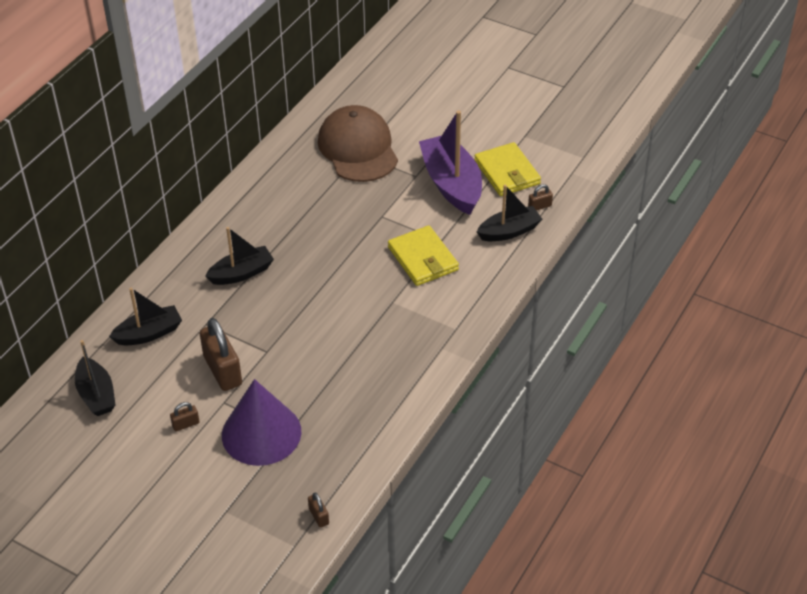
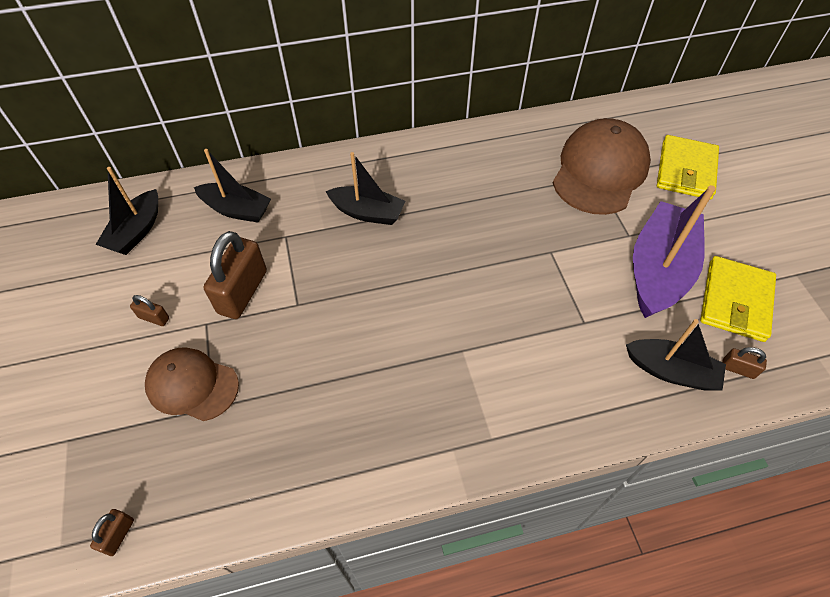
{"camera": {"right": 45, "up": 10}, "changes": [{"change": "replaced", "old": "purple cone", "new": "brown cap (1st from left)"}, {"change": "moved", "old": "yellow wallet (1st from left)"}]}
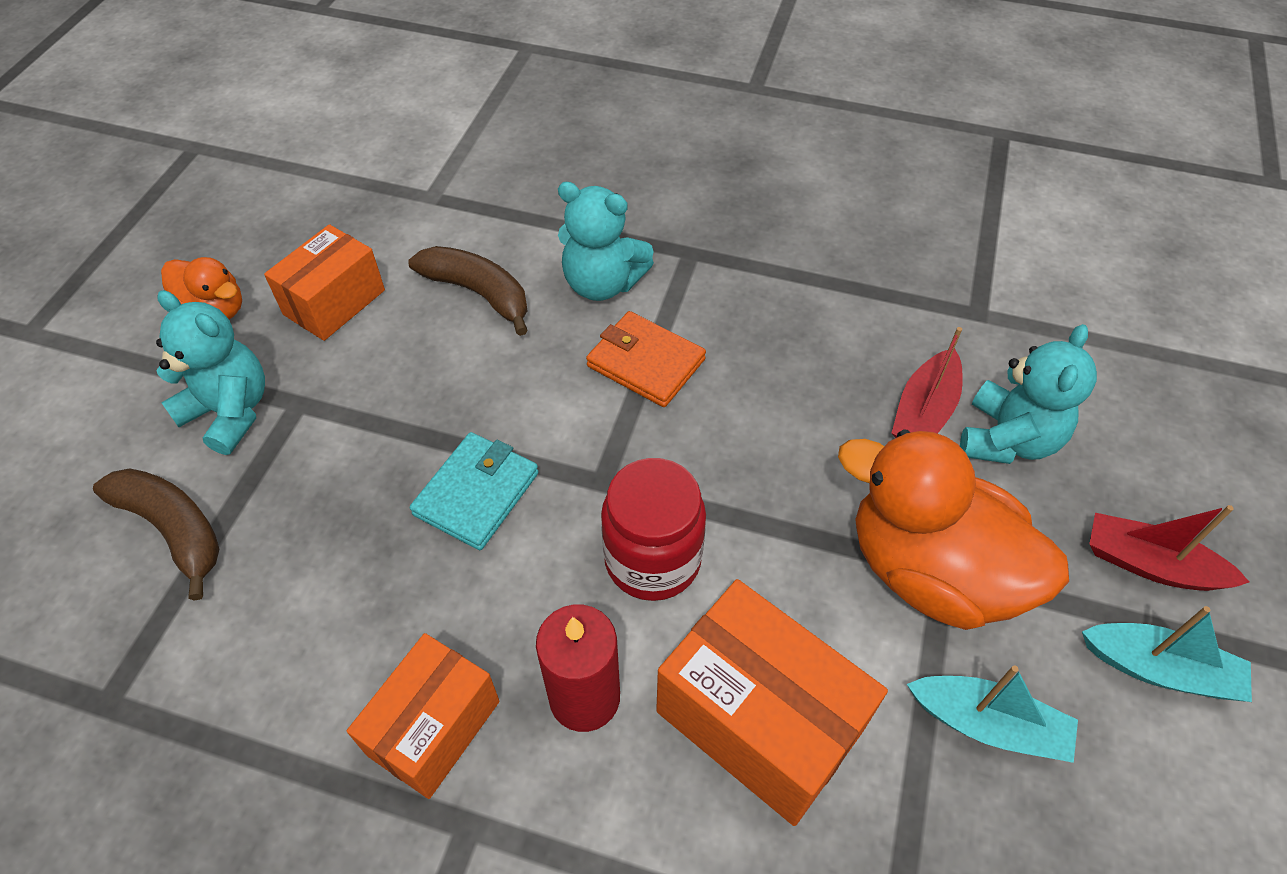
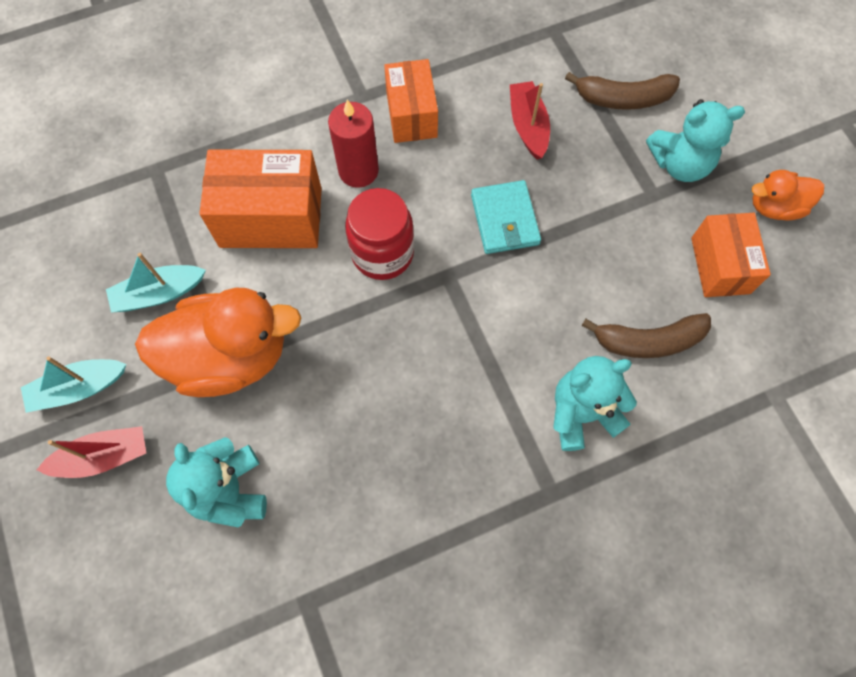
{"camera": {"right": 140, "up": 15}, "changes": [{"change": "removed", "old": "orange wallet"}, {"change": "moved", "old": "red boat (1st from left in the first image)", "new": "red boat (2nd from left)"}]}
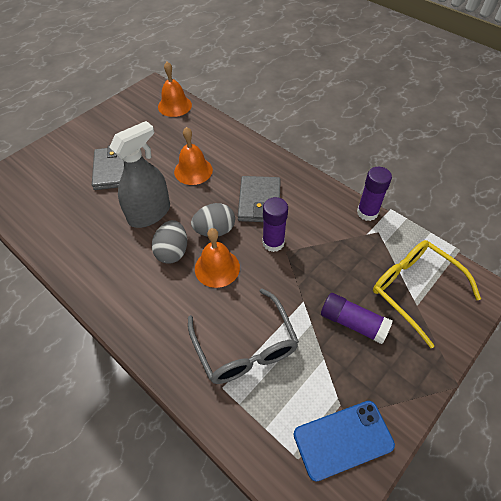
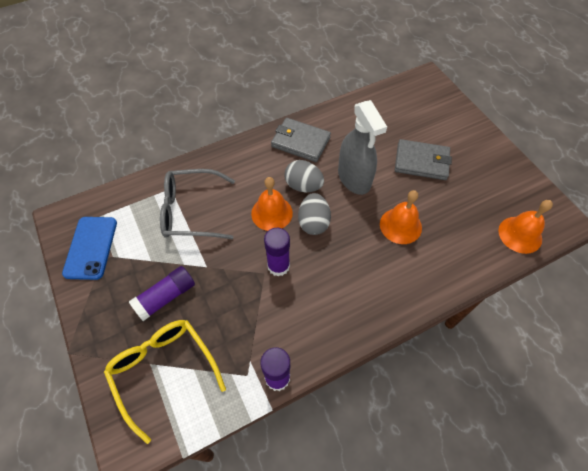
{"camera": {"right": 110, "up": 5}, "changes": [{"change": "moved", "old": "grey wallet (2nd from left in the first image)", "new": "grey wallet (1st from left)"}, {"change": "turned", "old": "yellow glasses", "degrees": -105}]}
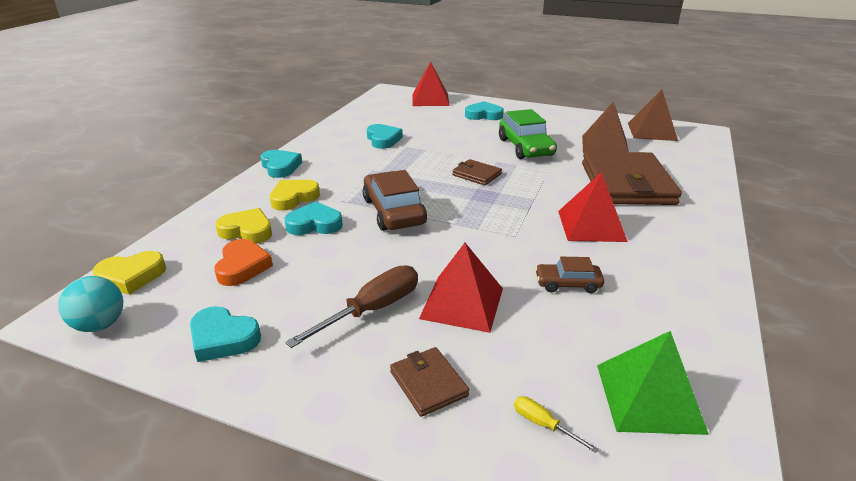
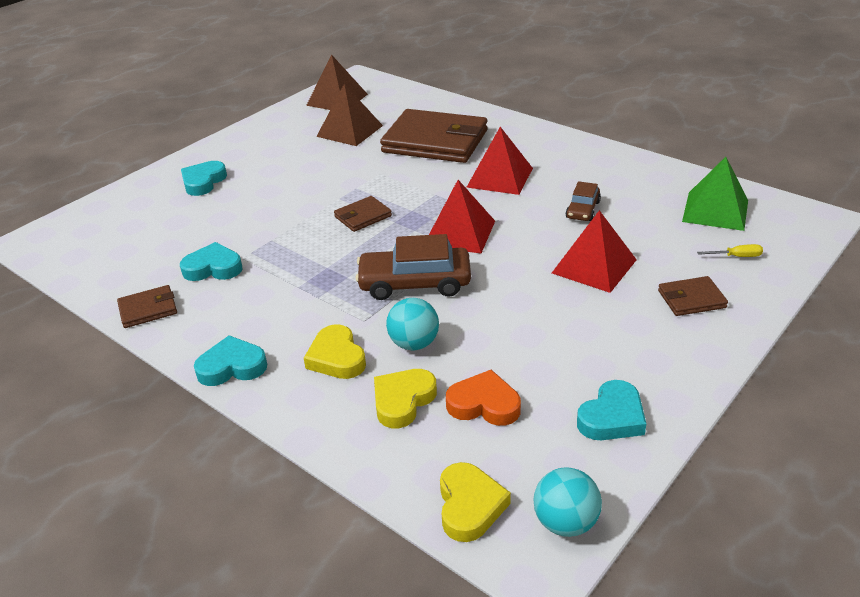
{"camera": {"right": -70, "up": 5}, "changes": [{"change": "replaced", "old": "turquoise heart (3rd from left)", "new": "turquoise ball (1st from left)"}, {"change": "removed", "old": "brown screwdriver"}, {"change": "moved", "old": "red pyramid (1st from left)"}, {"change": "removed", "old": "green car"}, {"change": "turned", "old": "yellow screwdriver", "degrees": -150}, {"change": "added", "new": "brown wallet (1st from left)"}]}
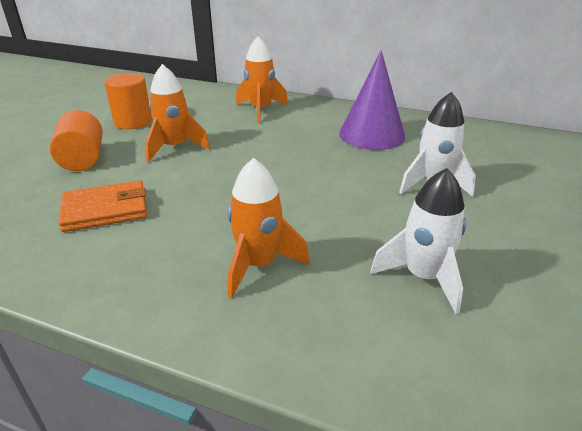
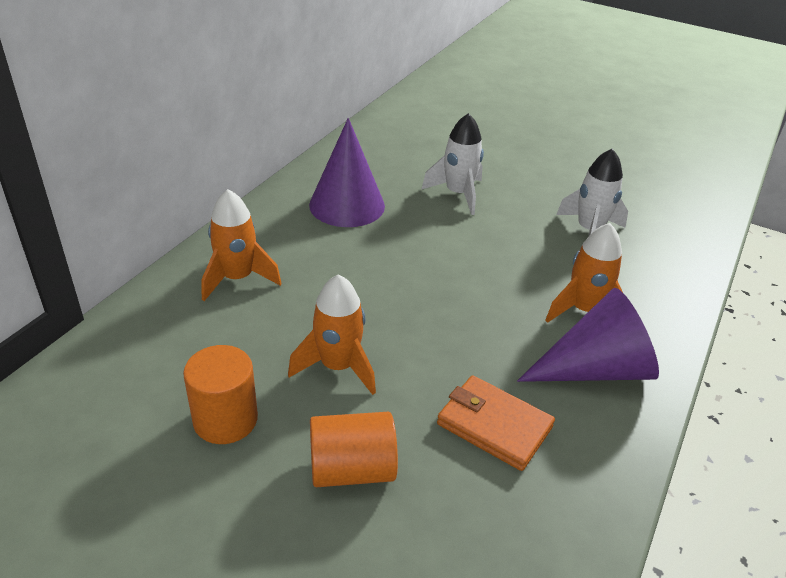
{"camera": {"right": -85, "up": 5}, "changes": [{"change": "turned", "old": "orange wallet", "degrees": -45}, {"change": "added", "new": "purple cone (2nd from left)"}]}
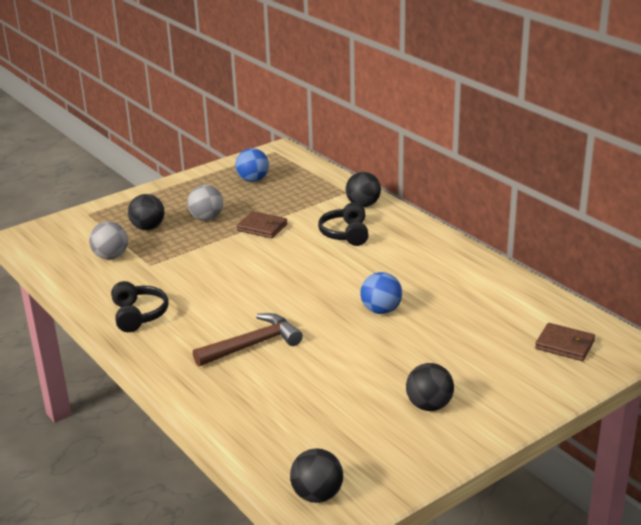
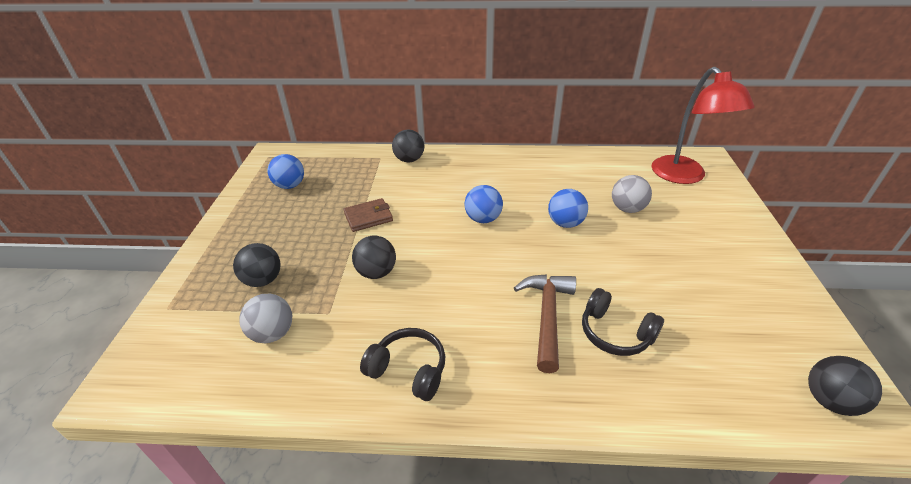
{"camera": {"right": -50, "up": 10}, "changes": [{"change": "moved", "old": "grey ball (2nd from left)"}, {"change": "moved", "old": "black headphones (2nd from left)"}, {"change": "moved", "old": "black ball (4th from left in the first image)", "new": "black ball (2nd from left)"}, {"change": "replaced", "old": "brown wallet (2nd from left)", "new": "red lamp"}, {"change": "added", "new": "blue ball (2nd from left)"}]}
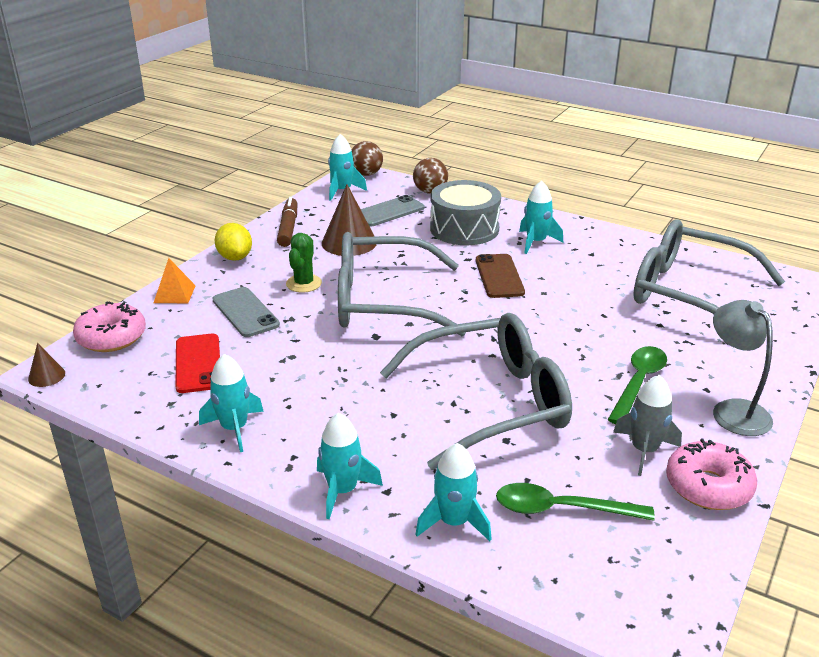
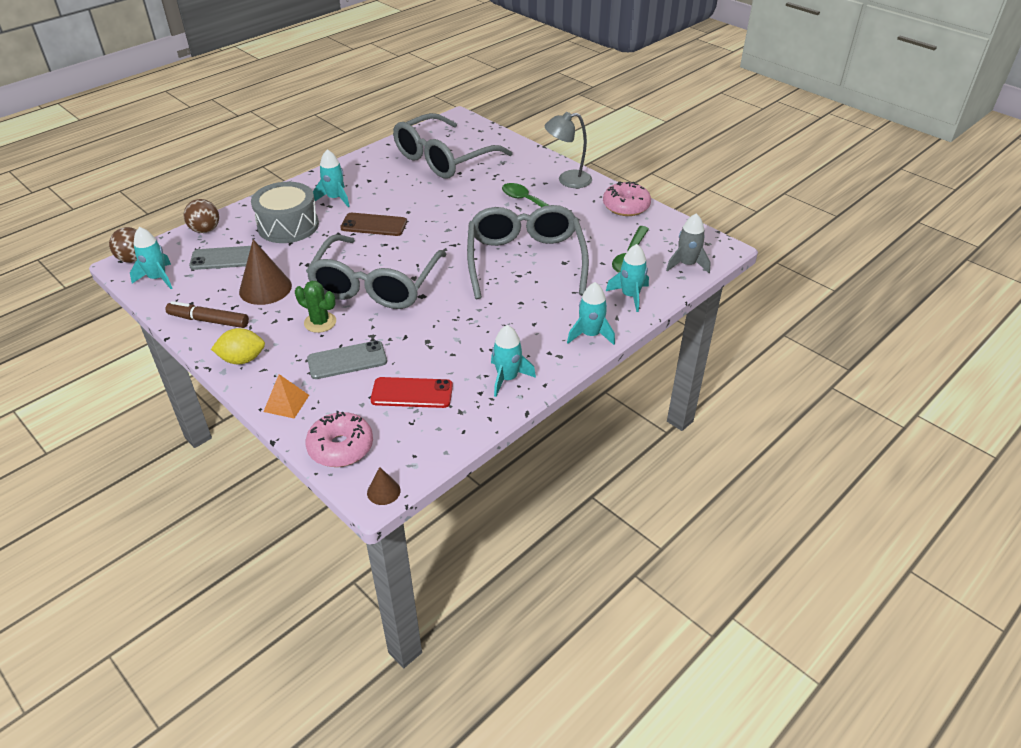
{"camera": {"right": -75, "up": 10}, "changes": [{"change": "turned", "old": "grey phone (2nd from left in the first image)", "degrees": -75}, {"change": "moved", "old": "grey rocket"}]}
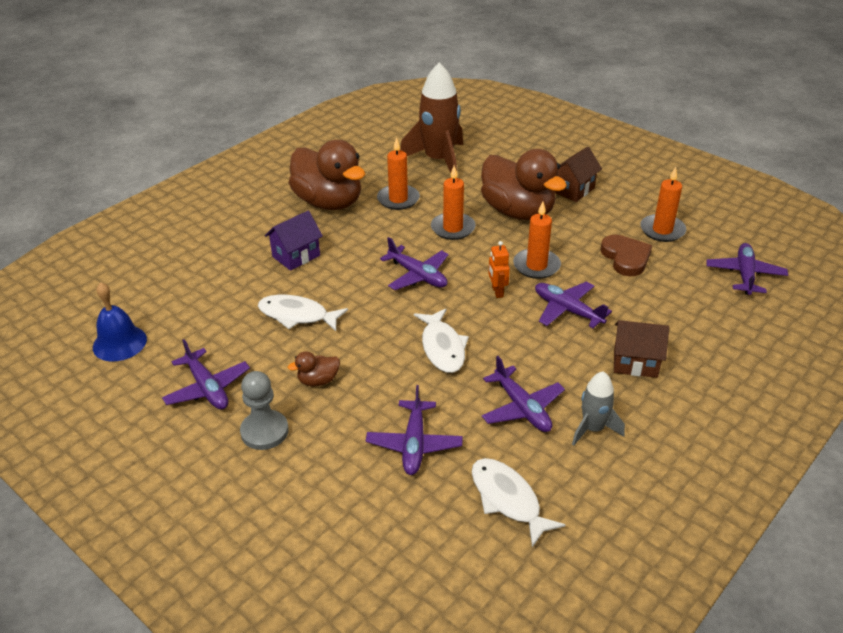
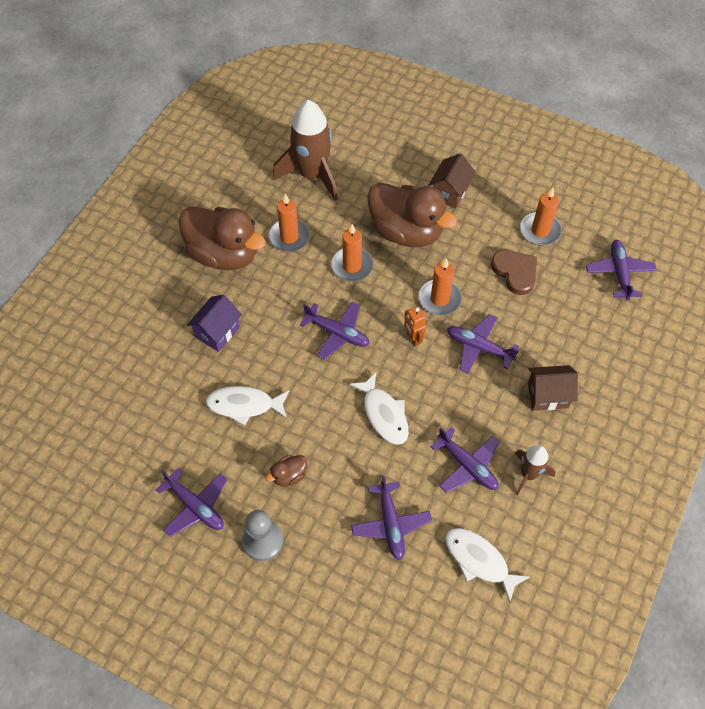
{"camera": {"right": -15, "up": 20}, "changes": [{"change": "removed", "old": "blue bell"}, {"change": "recoloured", "old": "grey rocket", "new": "brown rocket (2nd from left)"}]}
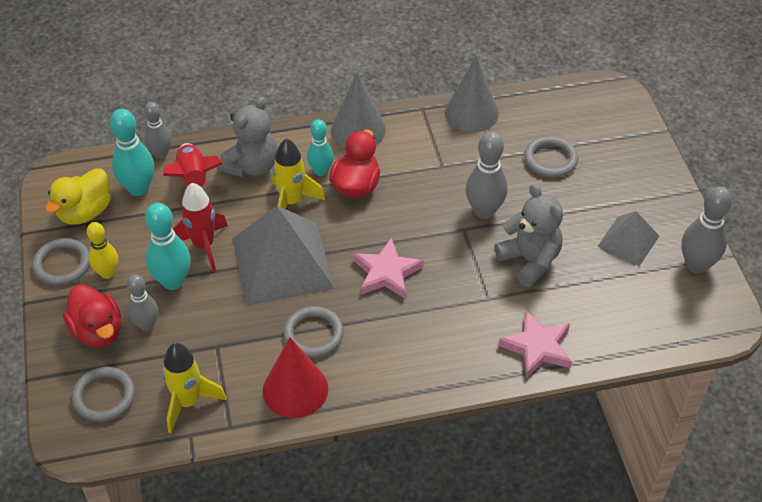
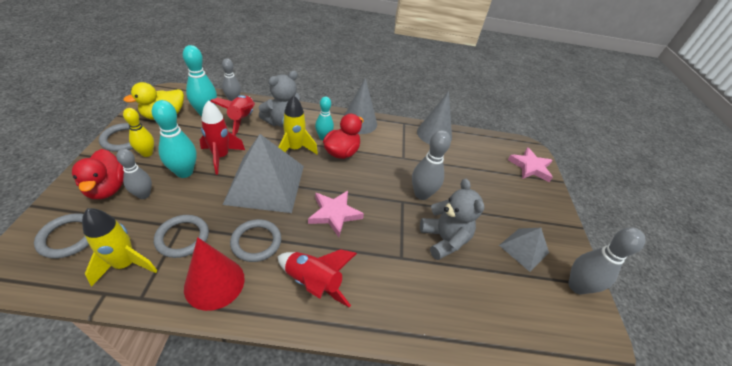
{"camera": {"right": 10, "up": -5}, "changes": [{"change": "moved", "old": "pink star (2nd from left)"}, {"change": "moved", "old": "grey ring (4th from left in the first image)", "new": "grey ring (3rd from left)"}, {"change": "added", "new": "red rocket (3rd from left)"}]}
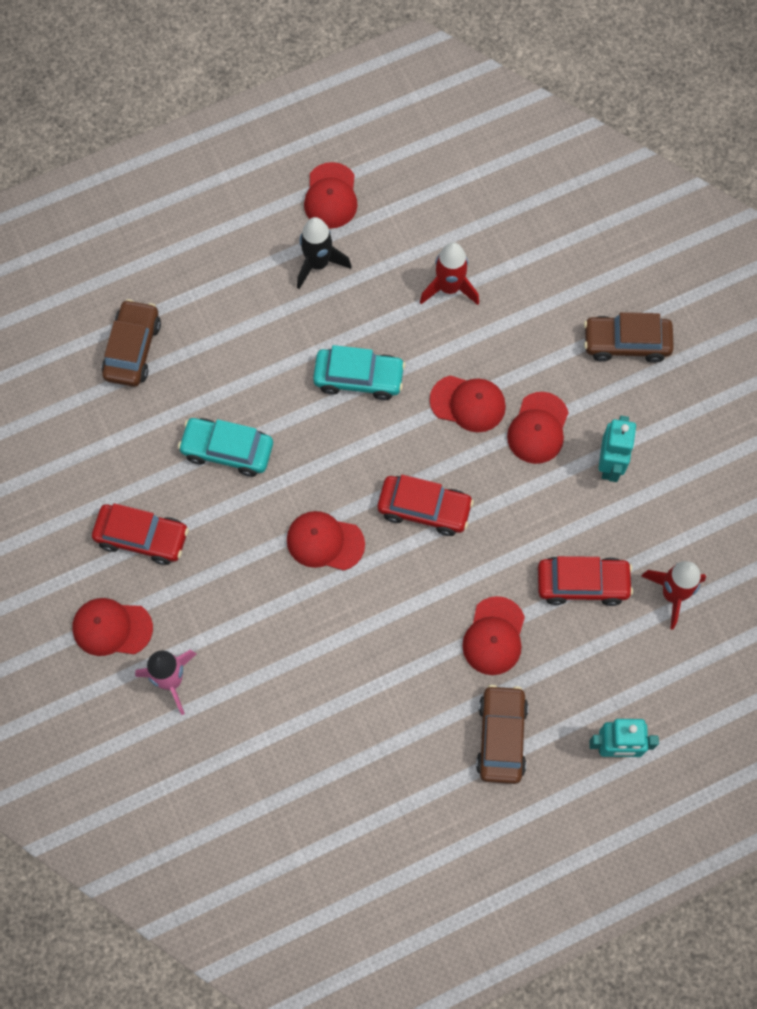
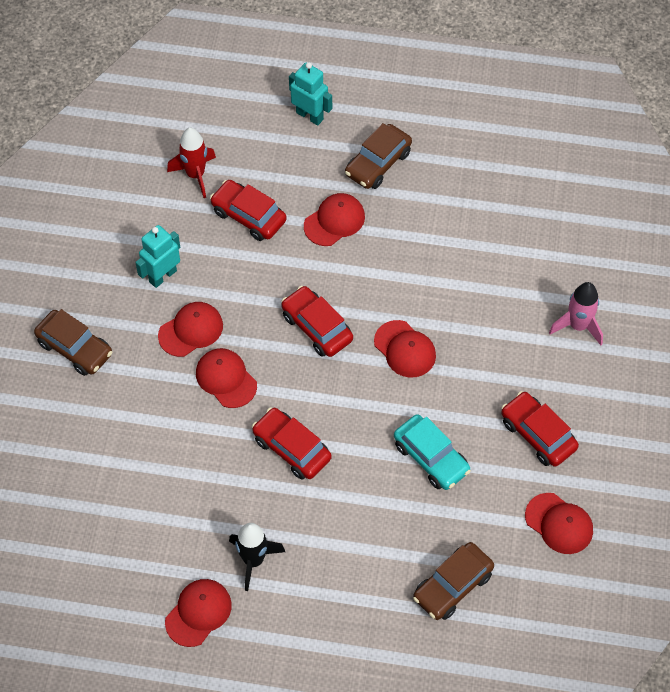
{"camera": {"right": -145, "up": -10}, "changes": [{"change": "moved", "old": "red cap (1st from left in the first image)", "new": "red cap (6th from left)"}, {"change": "recoloured", "old": "turquoise car (2nd from left)", "new": "red car (2nd from left)"}, {"change": "removed", "old": "red rocket (1st from left)"}]}
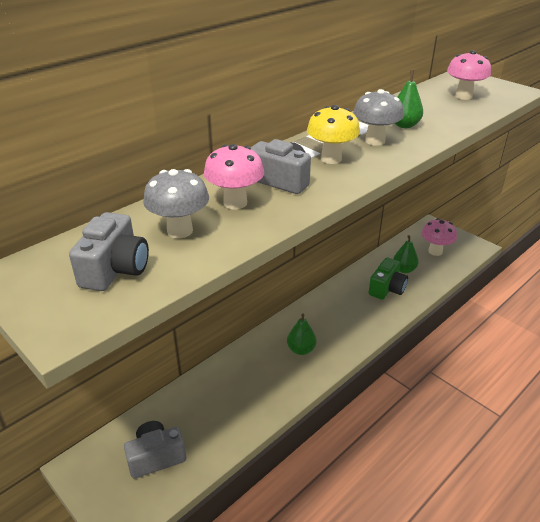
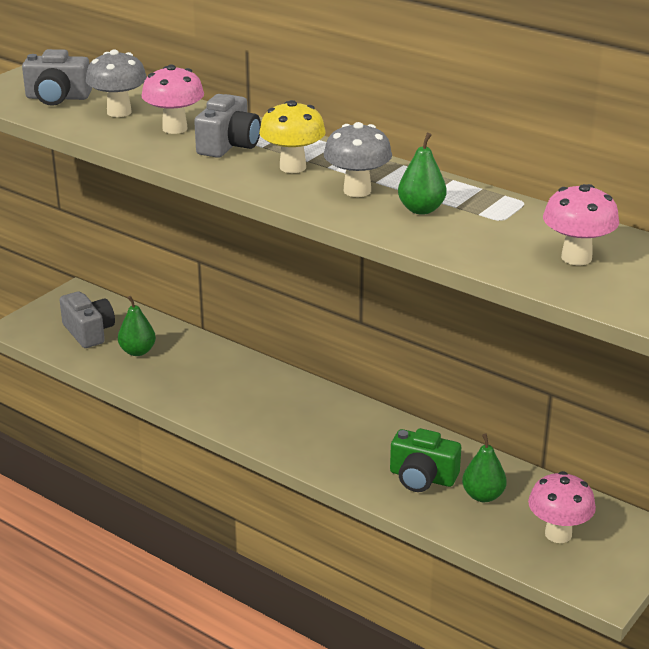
{"camera": {"right": 80, "up": -5}, "changes": [{"change": "moved", "old": "green pear (1st from left)"}]}
